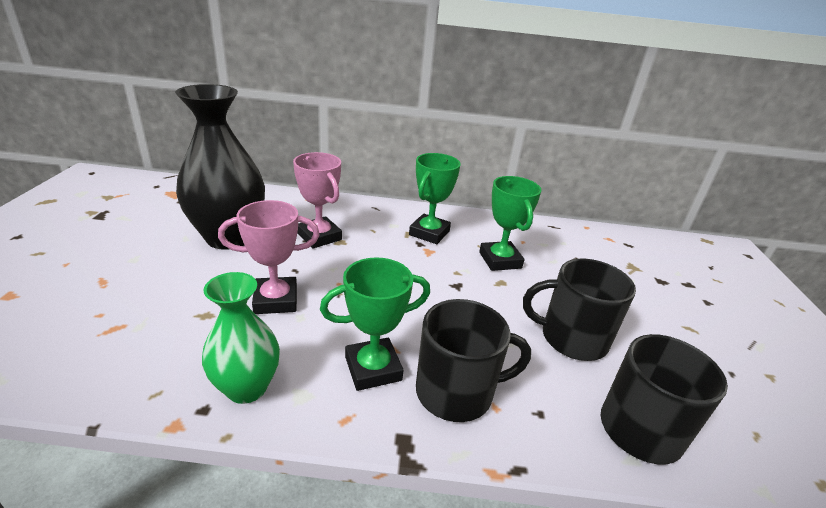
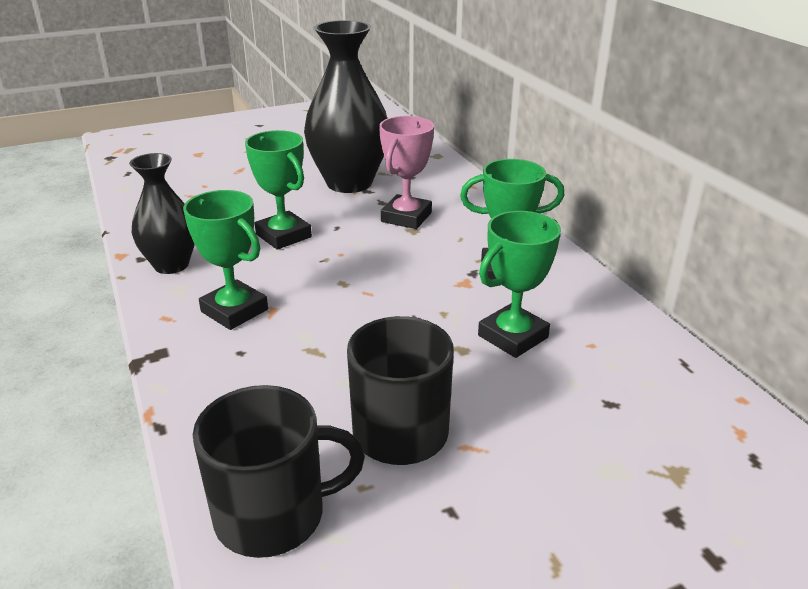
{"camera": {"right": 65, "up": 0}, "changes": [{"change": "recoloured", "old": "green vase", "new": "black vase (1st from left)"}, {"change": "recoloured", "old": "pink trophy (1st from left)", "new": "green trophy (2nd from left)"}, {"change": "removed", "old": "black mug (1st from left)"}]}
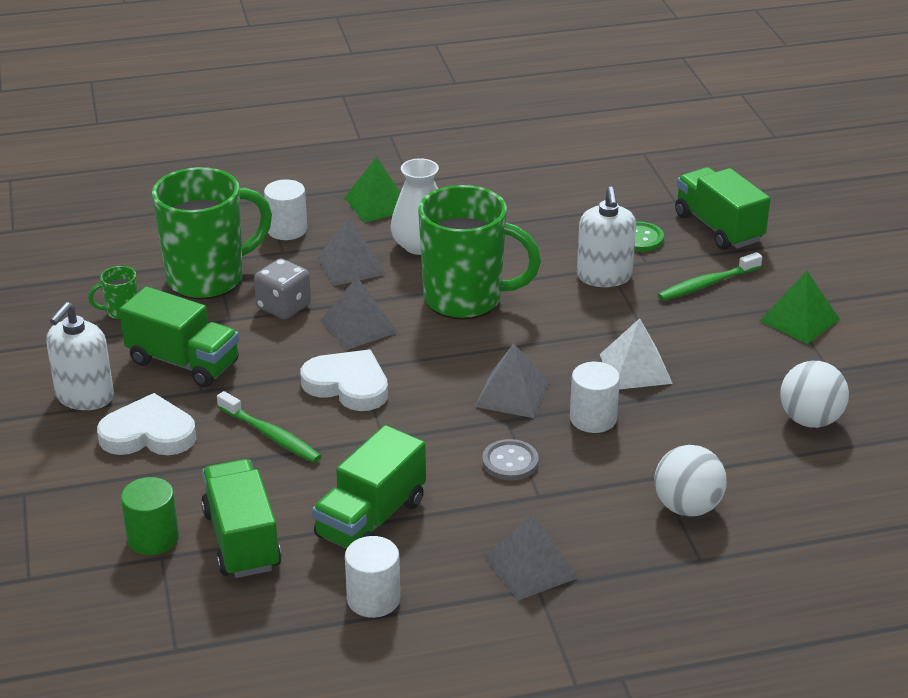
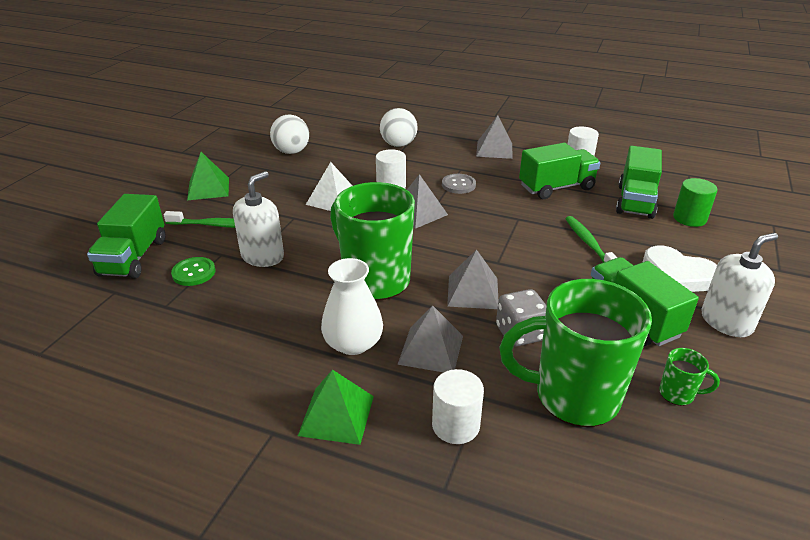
{"camera": {"right": -145, "up": 0}, "changes": [{"change": "removed", "old": "white heart (2nd from left)"}]}
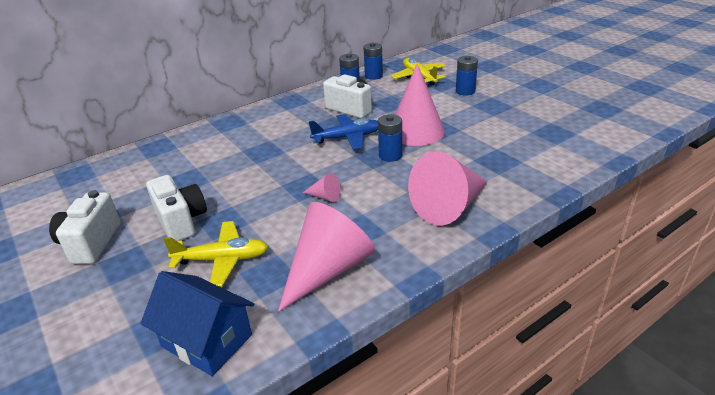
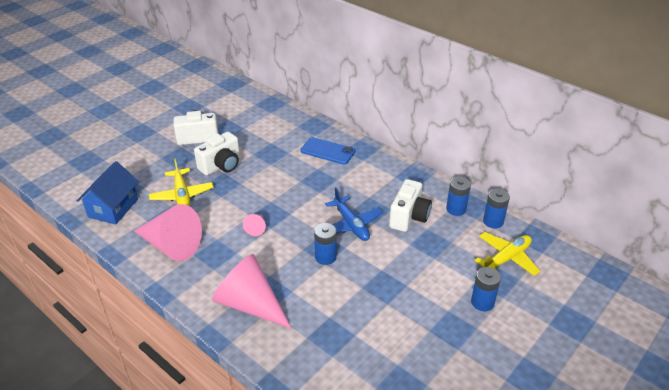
{"camera": {"right": 75, "up": 5}, "changes": [{"change": "removed", "old": "pink cone (3rd from left)"}, {"change": "added", "new": "blue phone"}]}
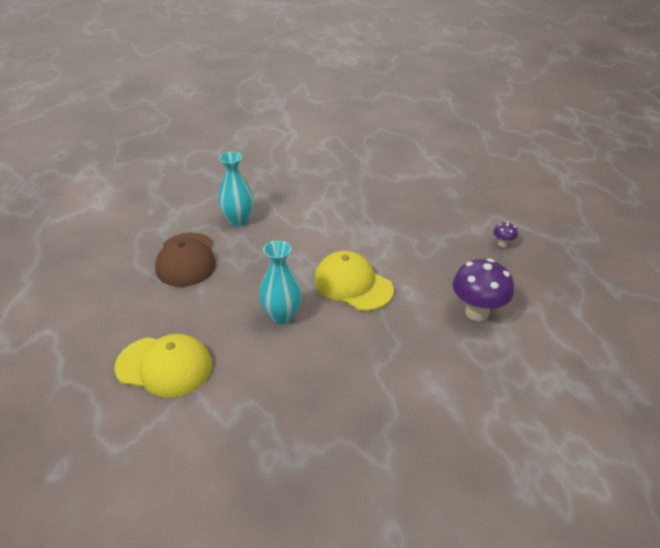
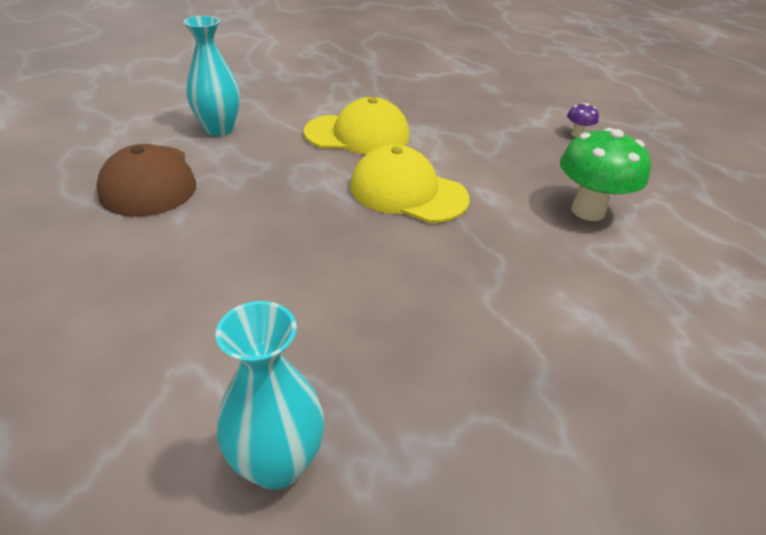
{"camera": {"right": -15, "up": 0}, "changes": [{"change": "moved", "old": "yellow cap (1st from left)"}, {"change": "moved", "old": "turquoise vase (2nd from left)"}, {"change": "recoloured", "old": "purple mushroom (1st from left)", "new": "green mushroom"}]}
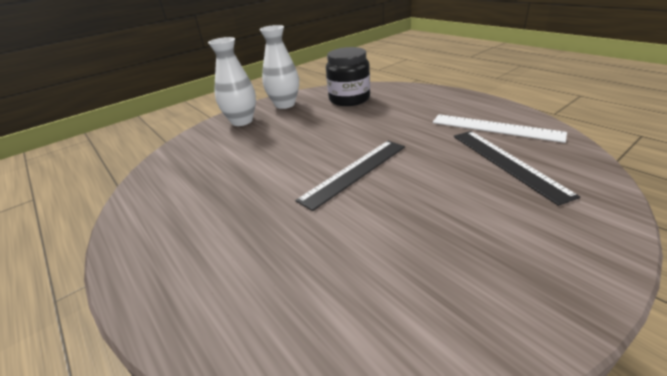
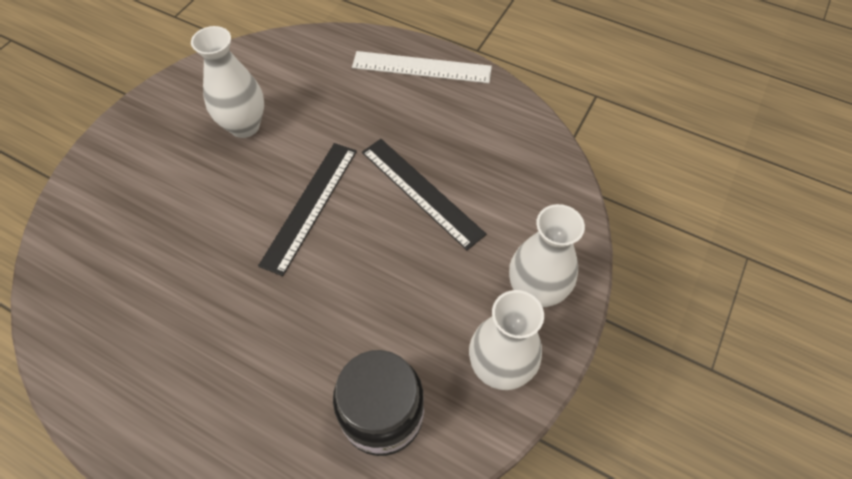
{"camera": {"right": 155, "up": 25}, "changes": [{"change": "moved", "old": "white ruler"}, {"change": "moved", "old": "black ruler (2nd from left)"}, {"change": "added", "new": "white vase (1st from left)"}]}
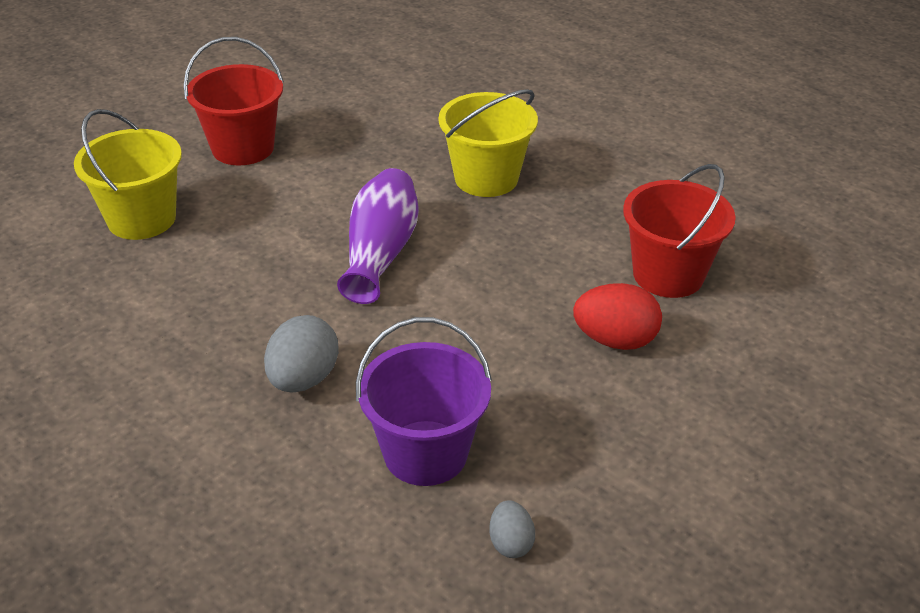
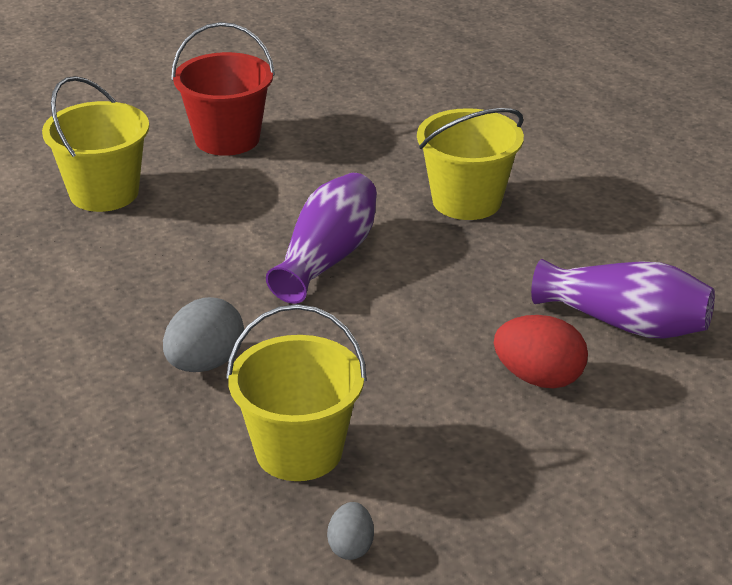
{"camera": {"right": 15, "up": -5}, "changes": [{"change": "recoloured", "old": "purple bucket", "new": "yellow bucket (2nd from left)"}, {"change": "replaced", "old": "red bucket (2nd from left)", "new": "purple vase (2nd from left)"}]}
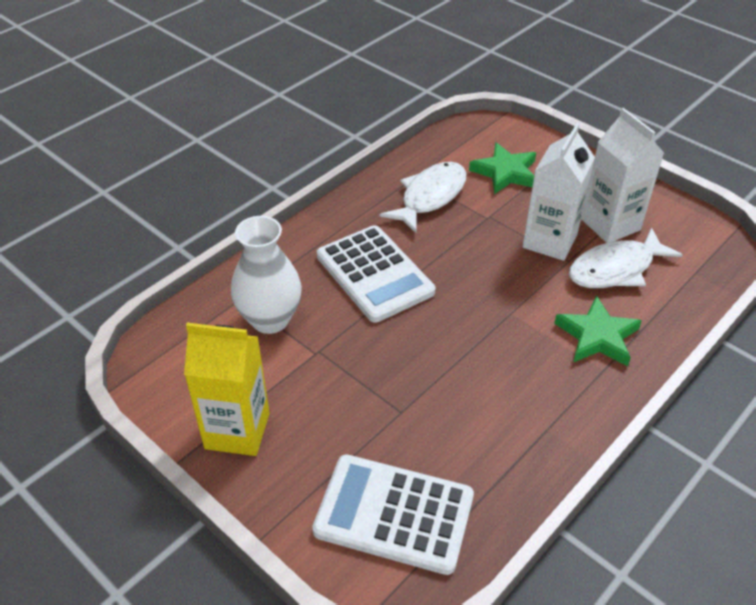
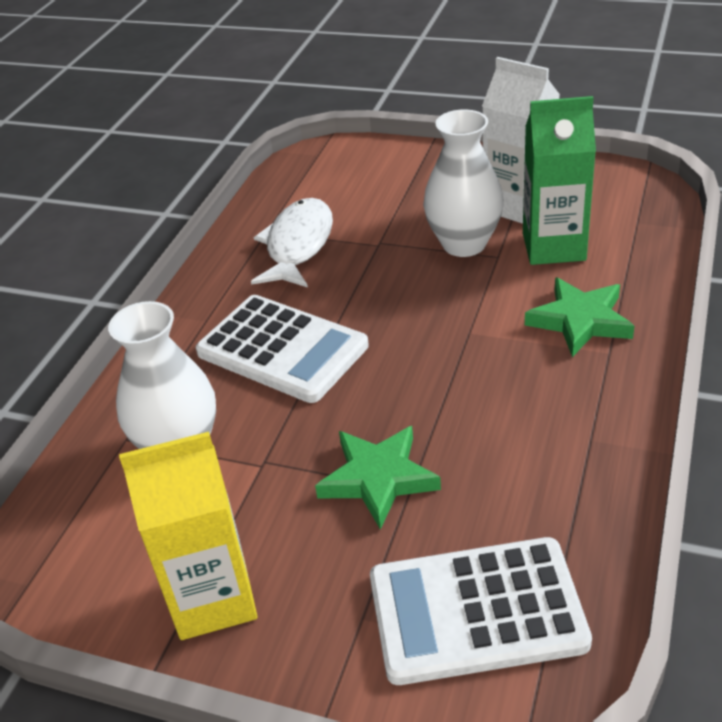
{"camera": {"right": -20, "up": -5}, "changes": [{"change": "moved", "old": "green star (1st from left)"}, {"change": "replaced", "old": "white carton (1st from left)", "new": "white vase (2nd from left)"}, {"change": "replaced", "old": "white fish (2nd from left)", "new": "green carton"}]}
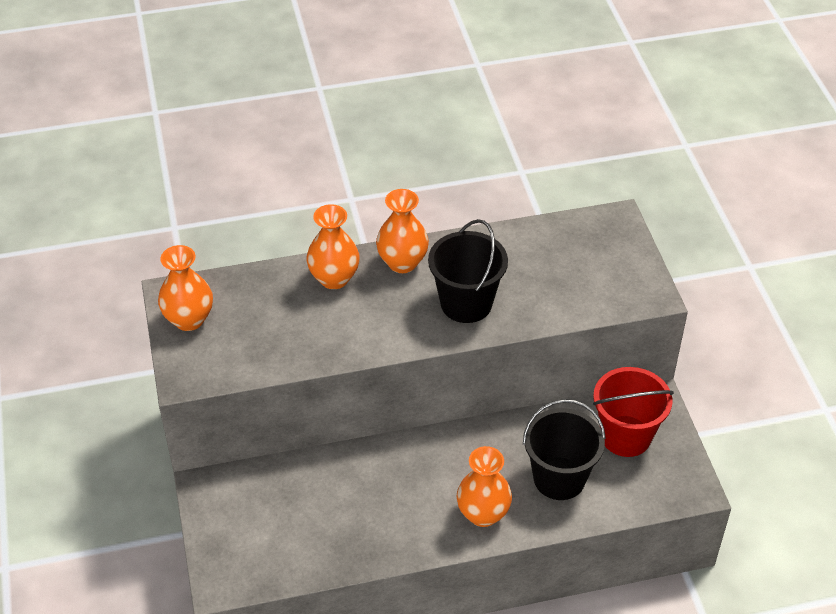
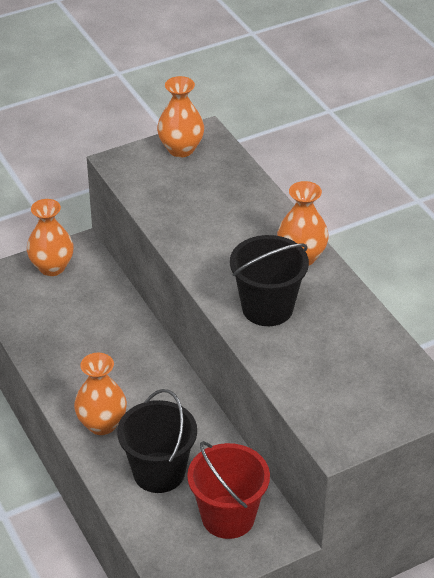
{"camera": {"right": 75, "up": -5}, "changes": [{"change": "moved", "old": "orange vase (2nd from left in the first image)", "new": "orange vase (1st from left)"}]}
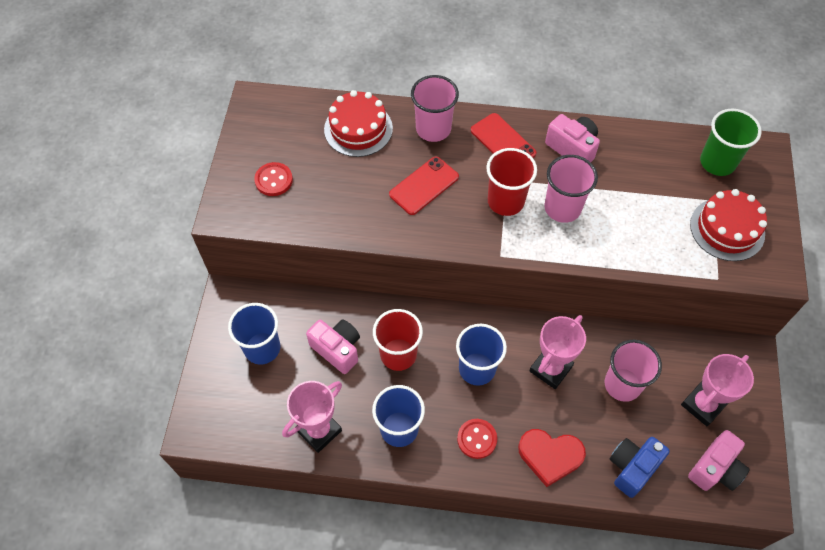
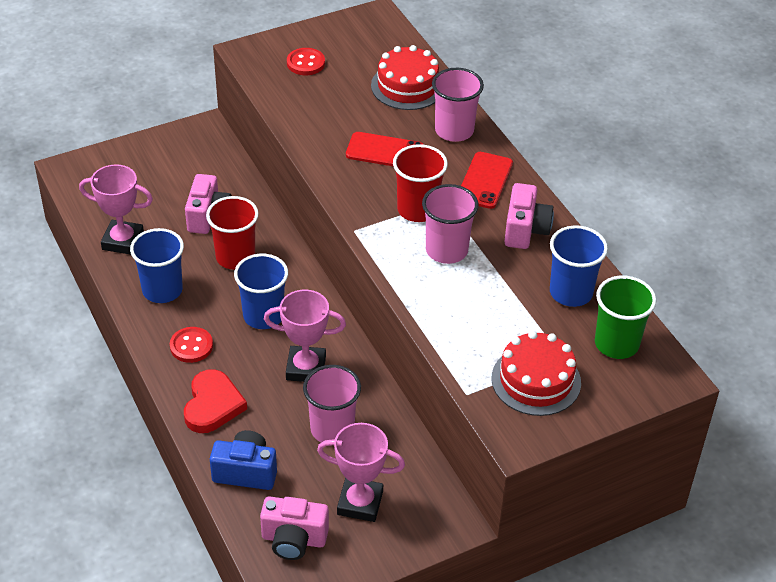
{"camera": {"right": 55, "up": -15}, "changes": [{"change": "moved", "old": "blue cup (1st from left in the first image)", "new": "blue cup (3rd from left)"}, {"change": "turned", "old": "red heart", "degrees": -150}]}
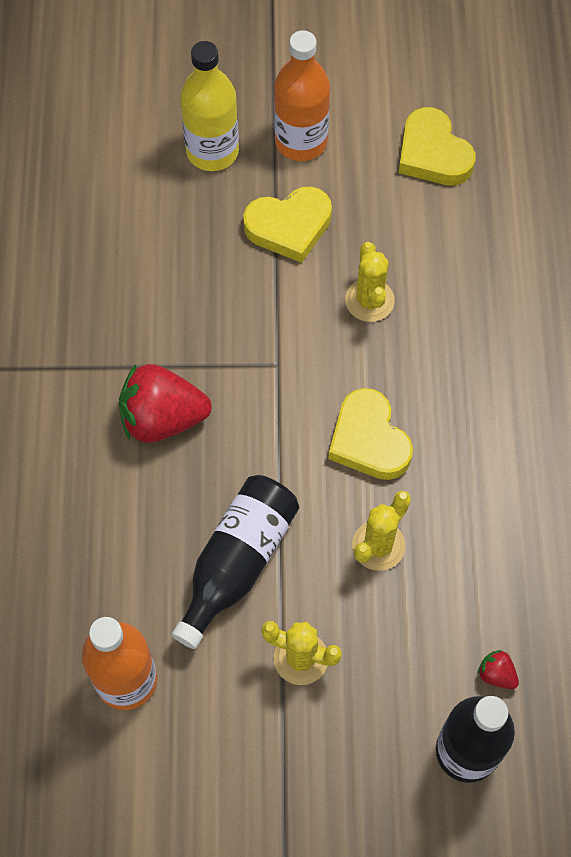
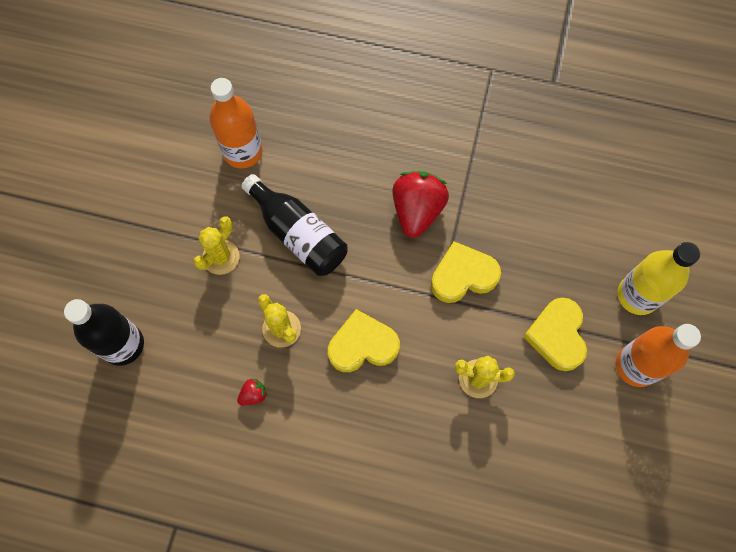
{"camera": {"right": 105, "up": 5}, "changes": [{"change": "moved", "old": "yellow heart (3rd from left in the first image)", "new": "yellow heart (2nd from left)"}, {"change": "moved", "old": "red strawberry (2nd from left in the first image)", "new": "red strawberry (1st from left)"}]}
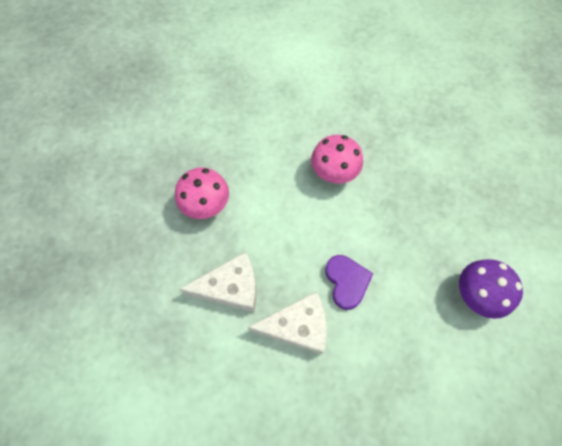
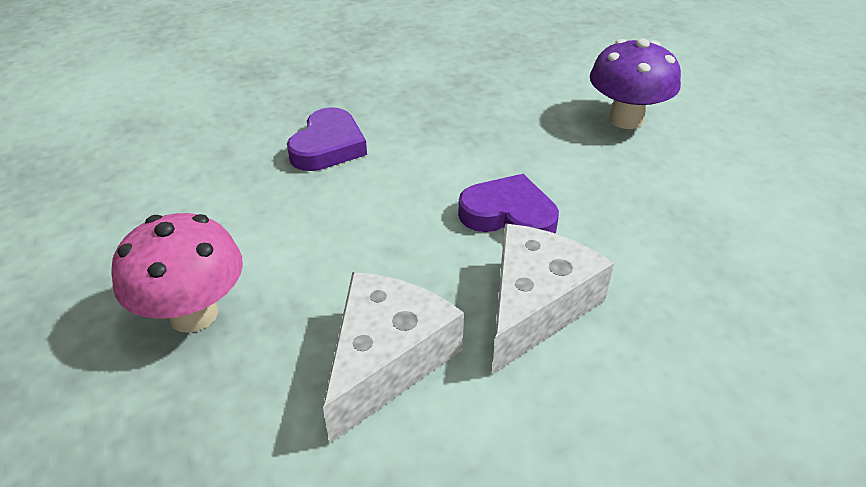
{"camera": {"right": -55, "up": -25}, "changes": [{"change": "replaced", "old": "pink mushroom (2nd from left)", "new": "purple heart (1st from left)"}]}
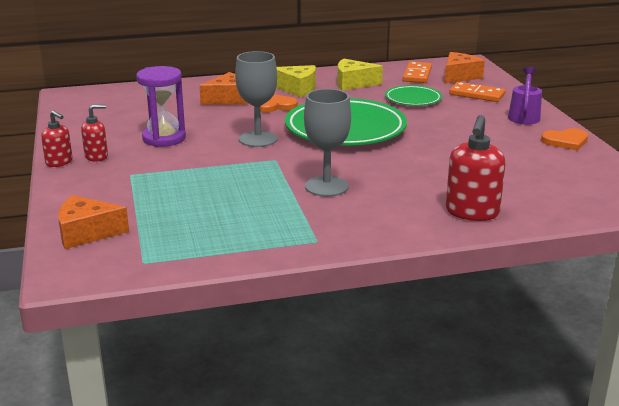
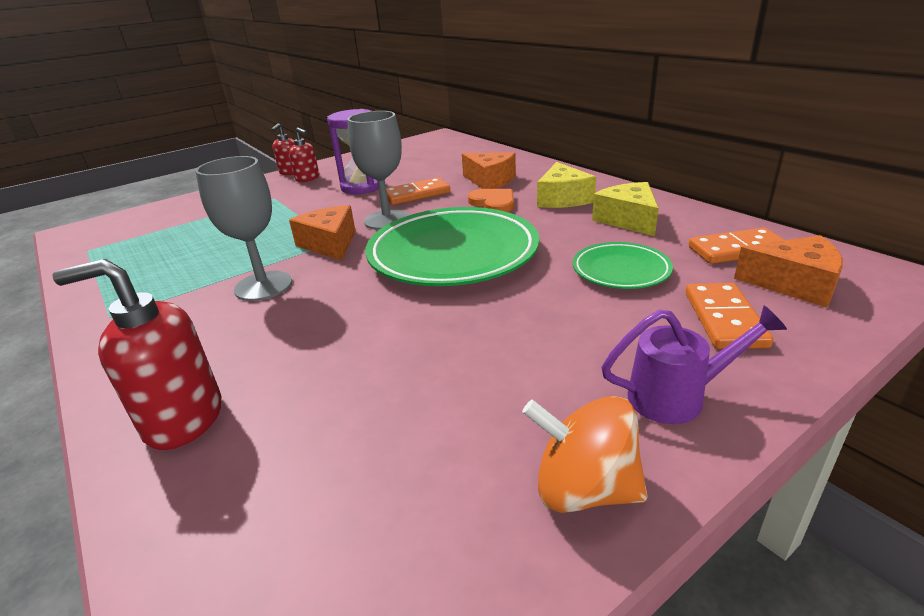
{"camera": {"right": 70, "up": 5}, "changes": [{"change": "moved", "old": "orange cheese (1st from left)"}, {"change": "replaced", "old": "orange heart (2nd from left)", "new": "orange spinning top"}, {"change": "added", "new": "orange domino (1st from left)"}]}
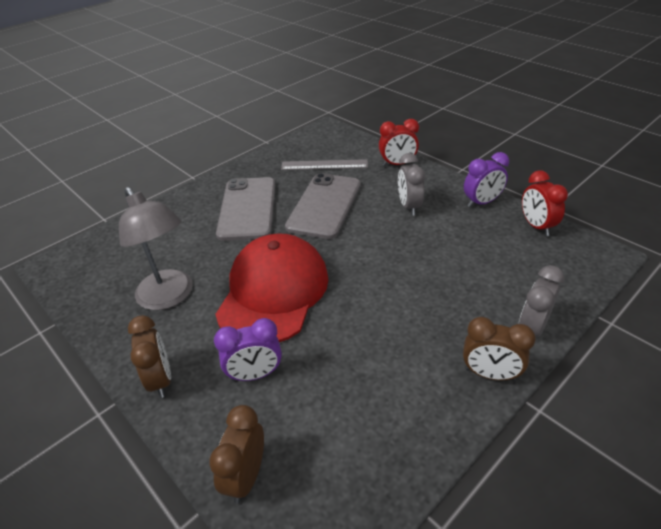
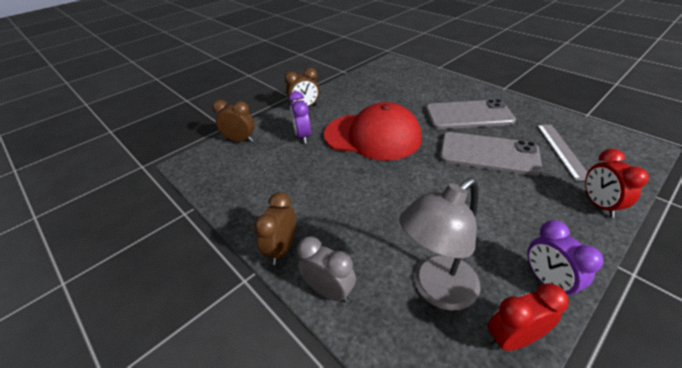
{"camera": {"right": 90, "up": 0}, "changes": [{"change": "moved", "old": "grey lamp"}, {"change": "removed", "old": "grey clock (1st from left)"}]}
